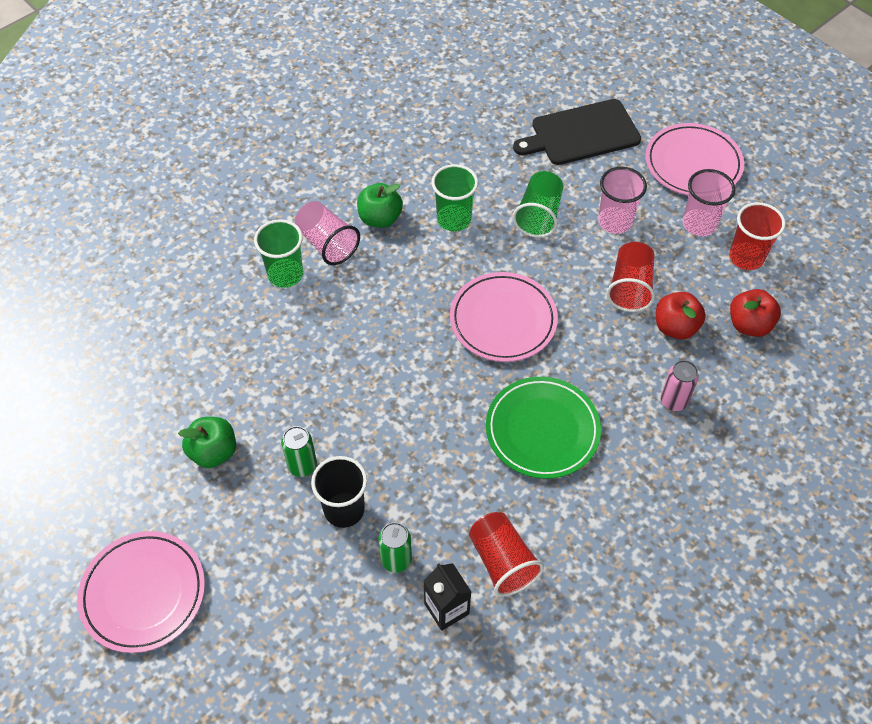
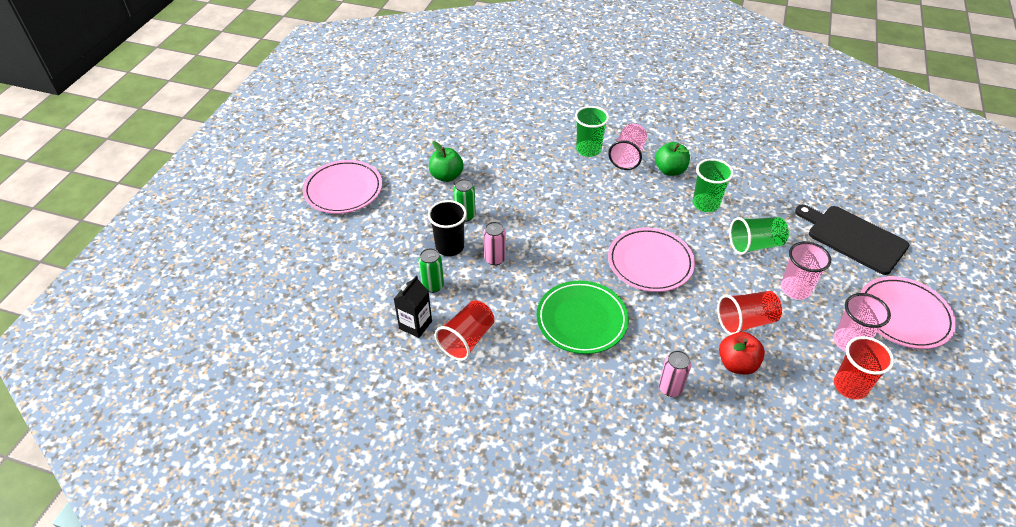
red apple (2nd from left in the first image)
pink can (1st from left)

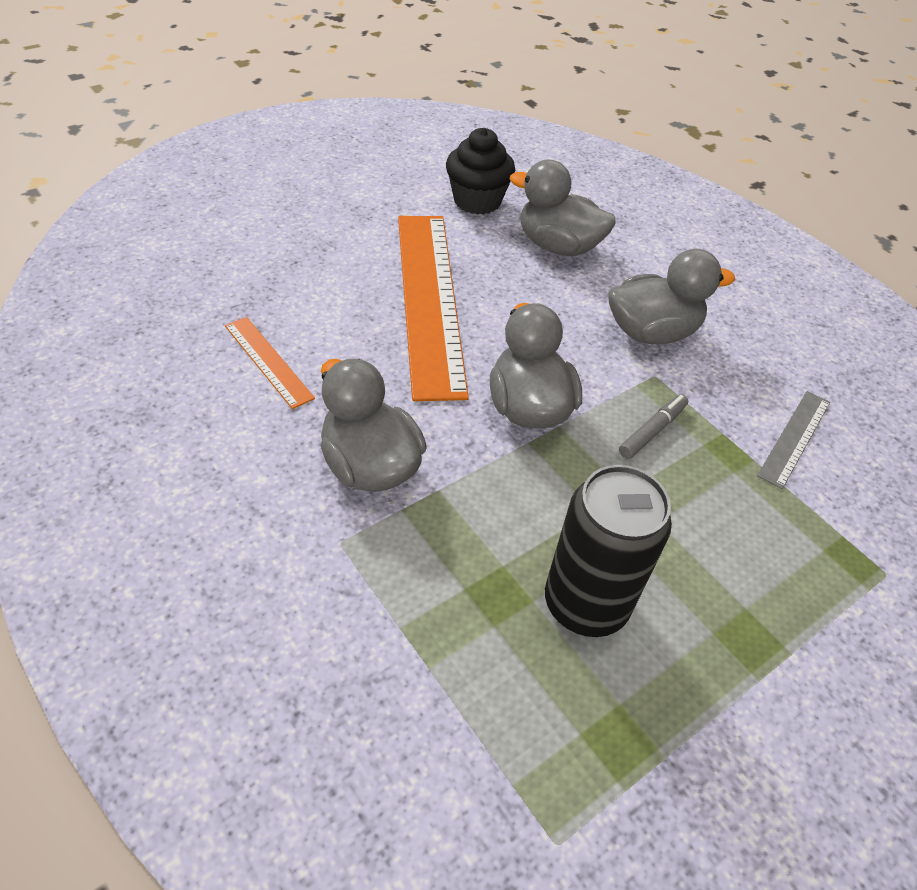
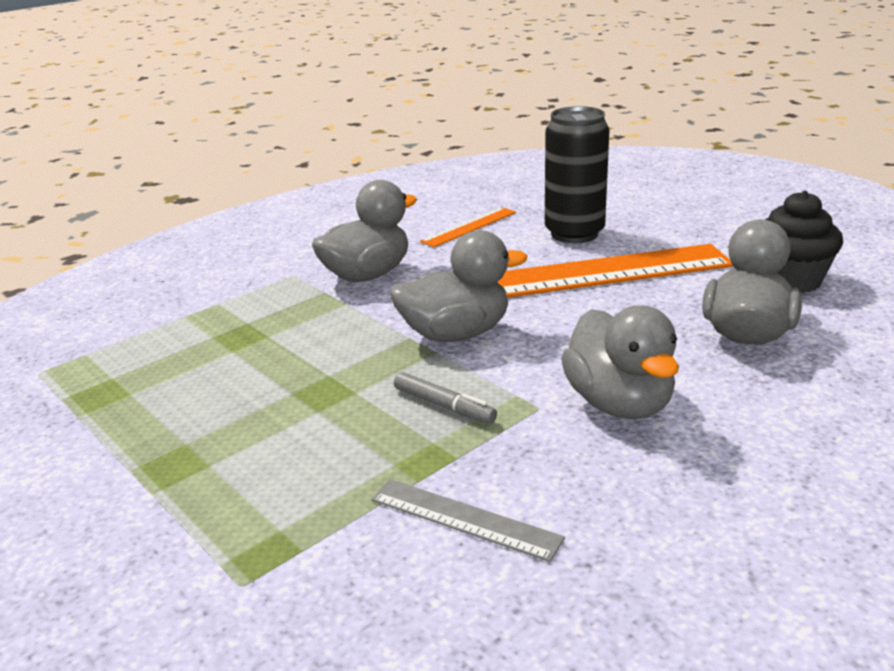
black can

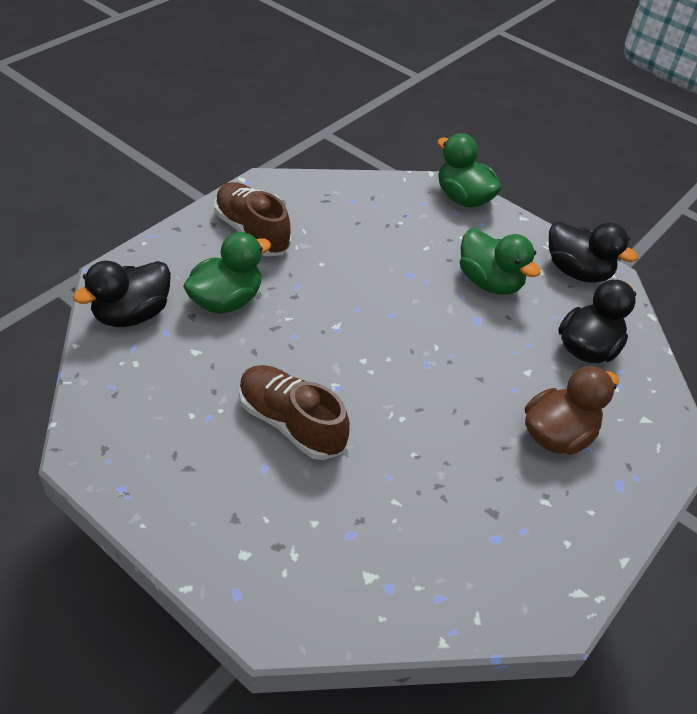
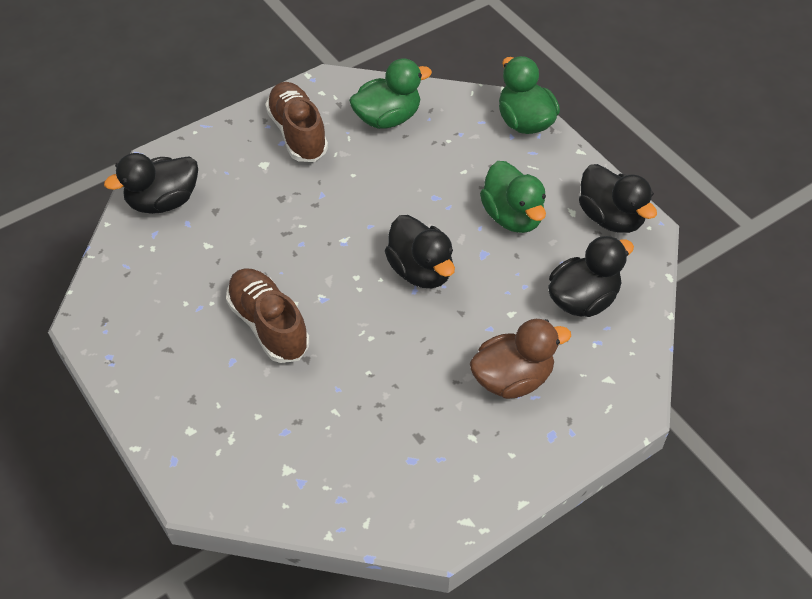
green duck (1st from left)
black duck (2nd from left)

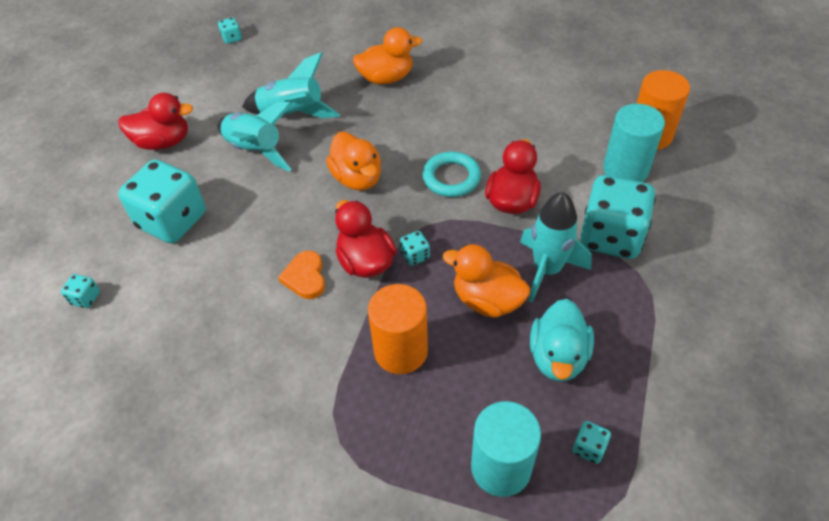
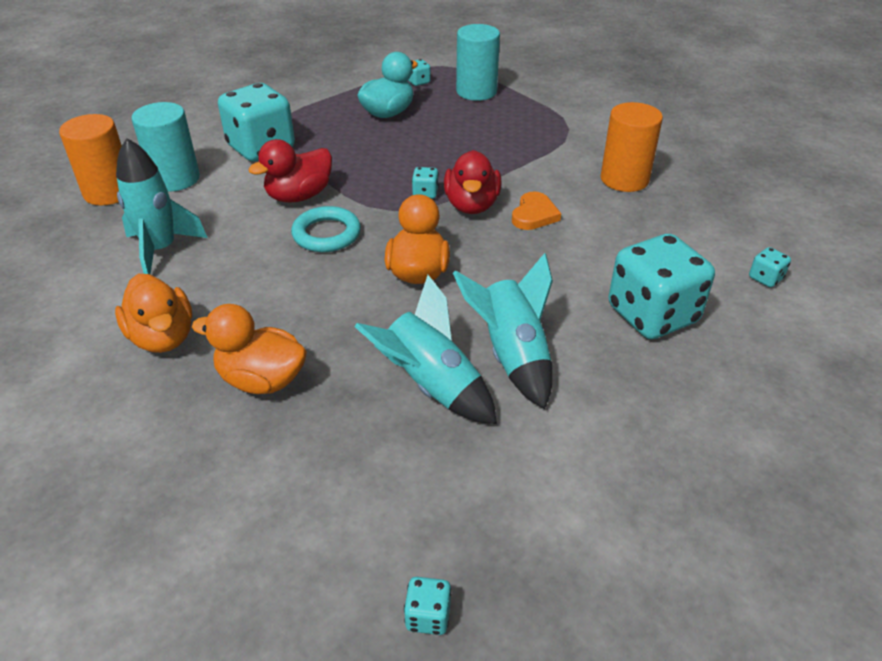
red duck (1st from left in the first image)
turquoise rocket (1st from left)
orange duck (1st from left)
orange cylinder (2nd from left)

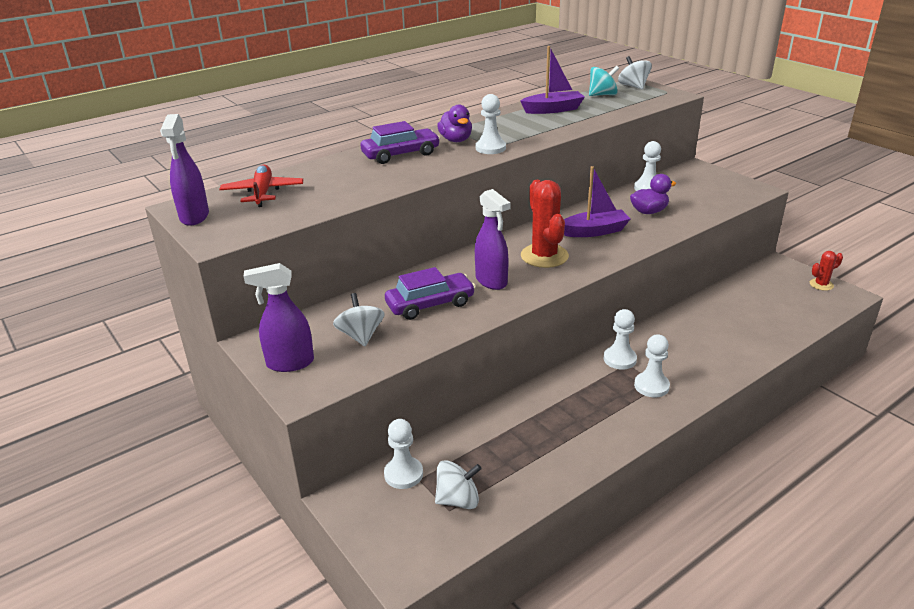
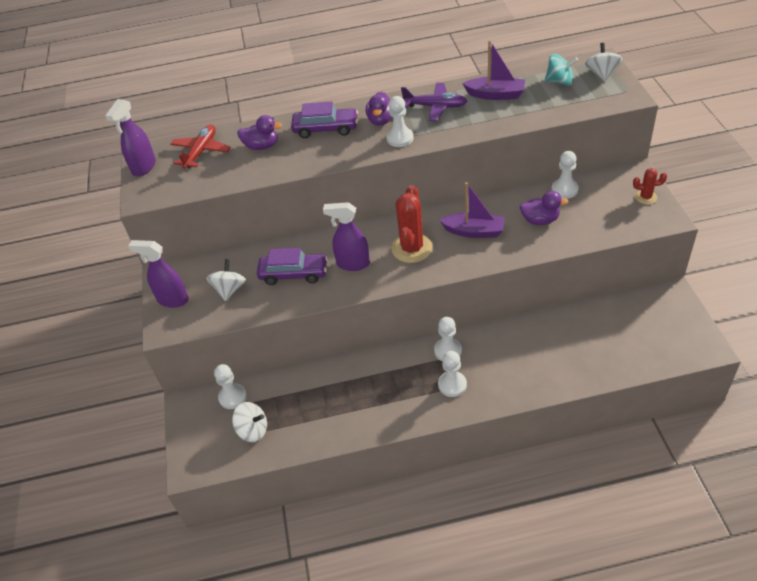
purple spray bottle (3rd from left)
red cactus (2nd from left)
purple plane
purple duck (1st from left)

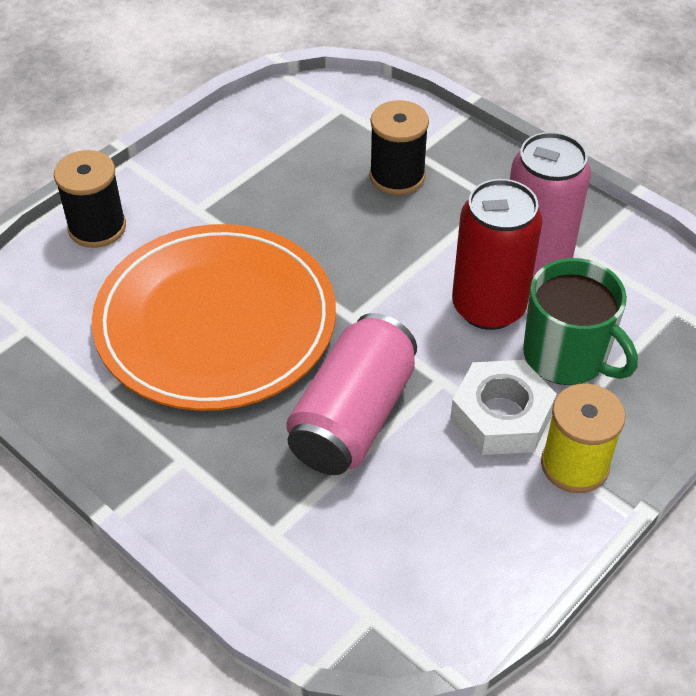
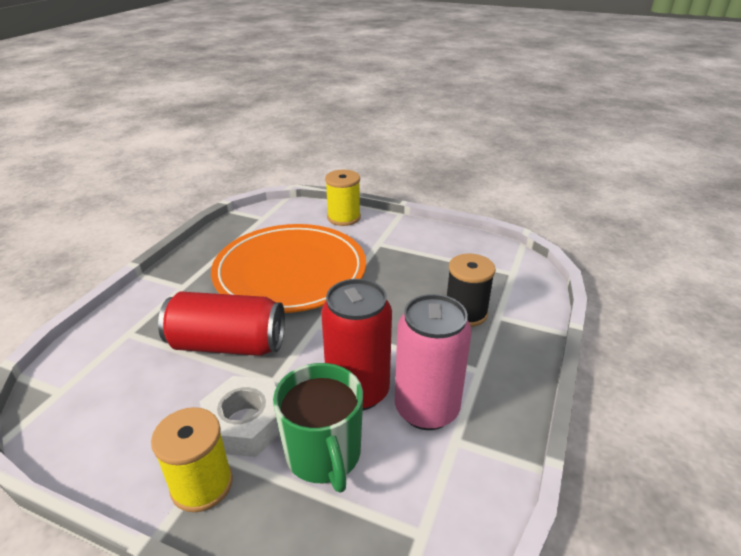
yellow spool (2nd from left)
green mug
red can (1st from left)

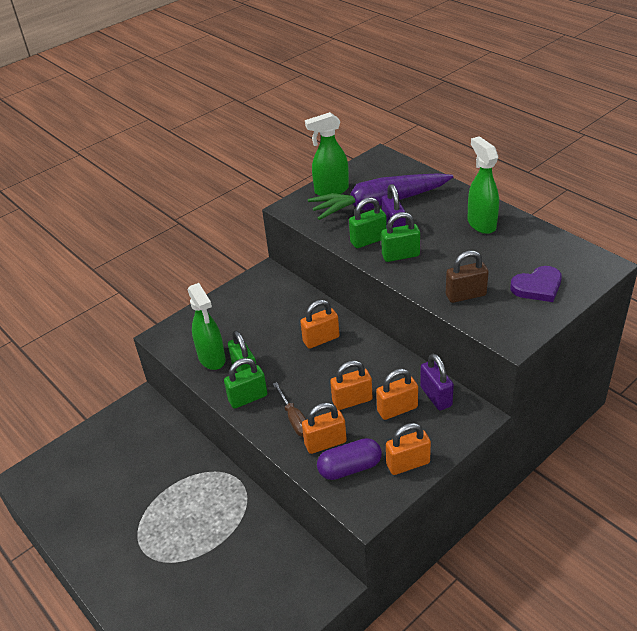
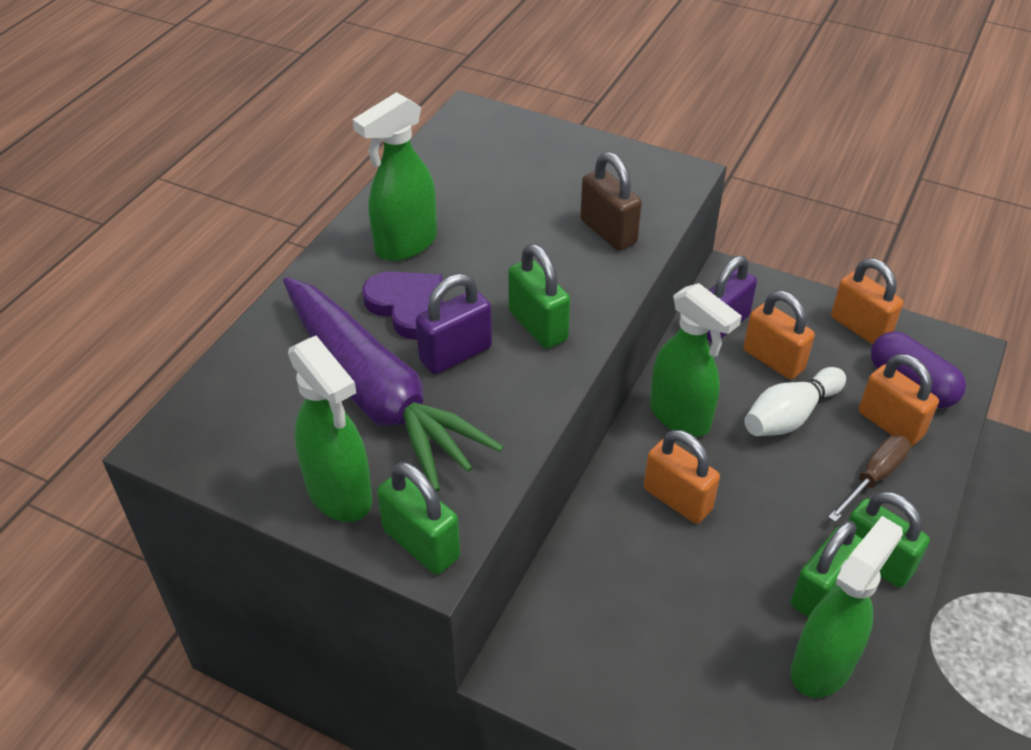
green padlock (1st from left)
purple heart
white bowling pin
green spray bottle (3rd from left)

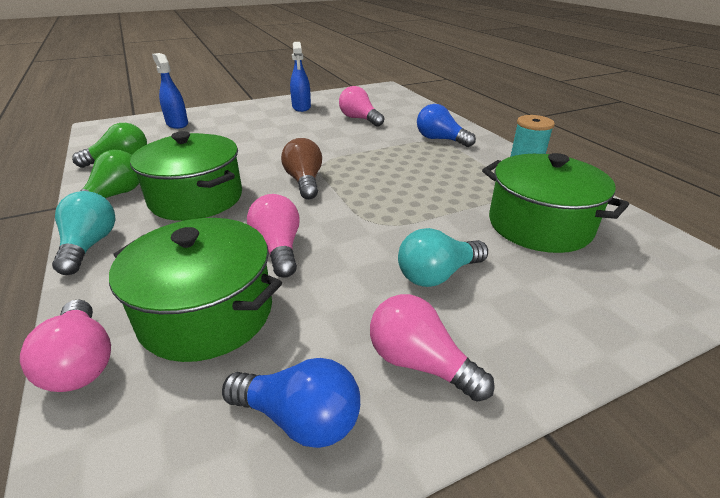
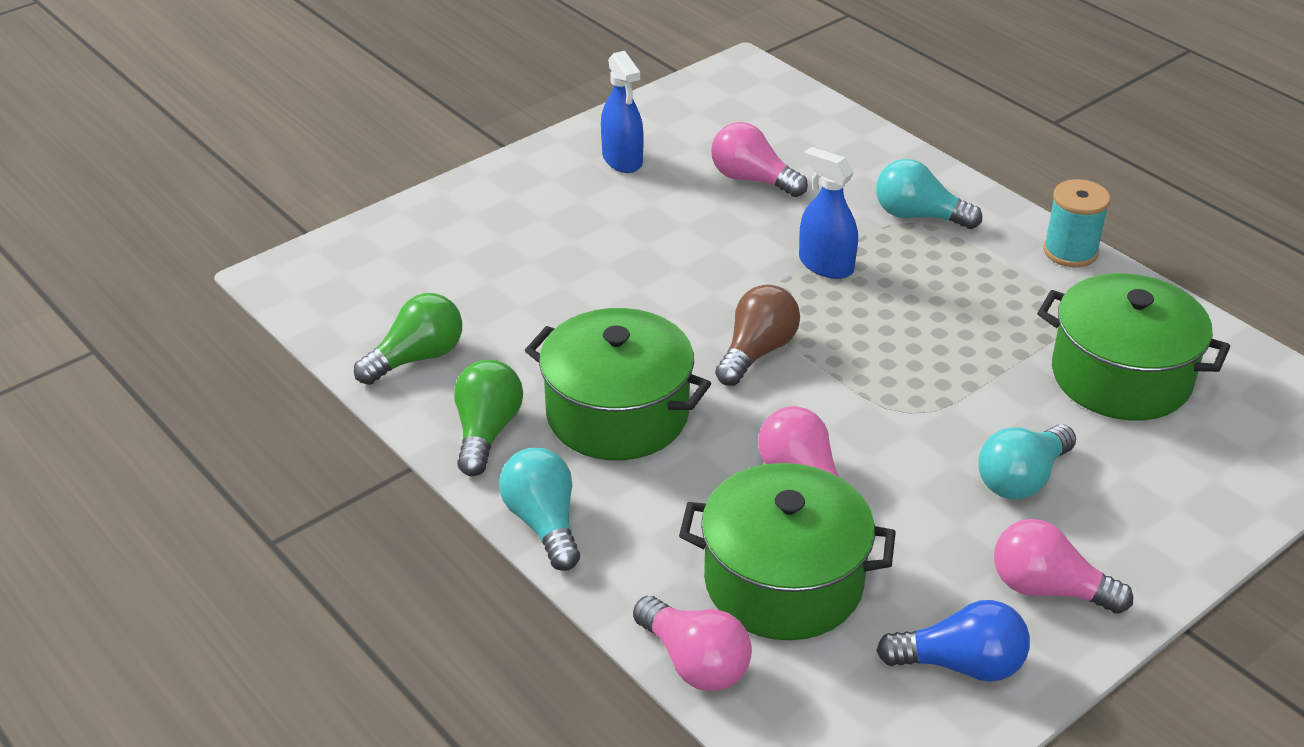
blue spray bottle (2nd from left)
turquoise light bulb (2nd from left)
brown light bulb

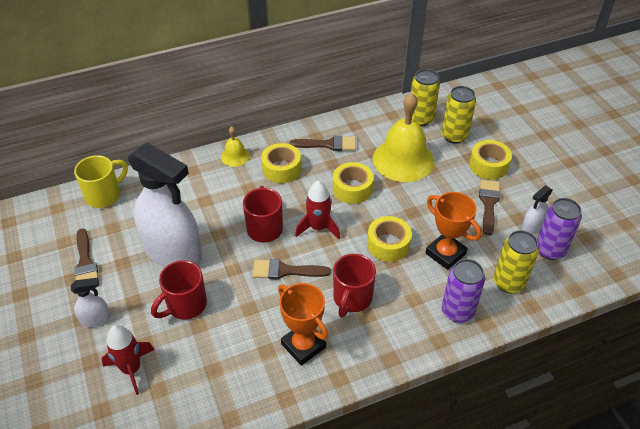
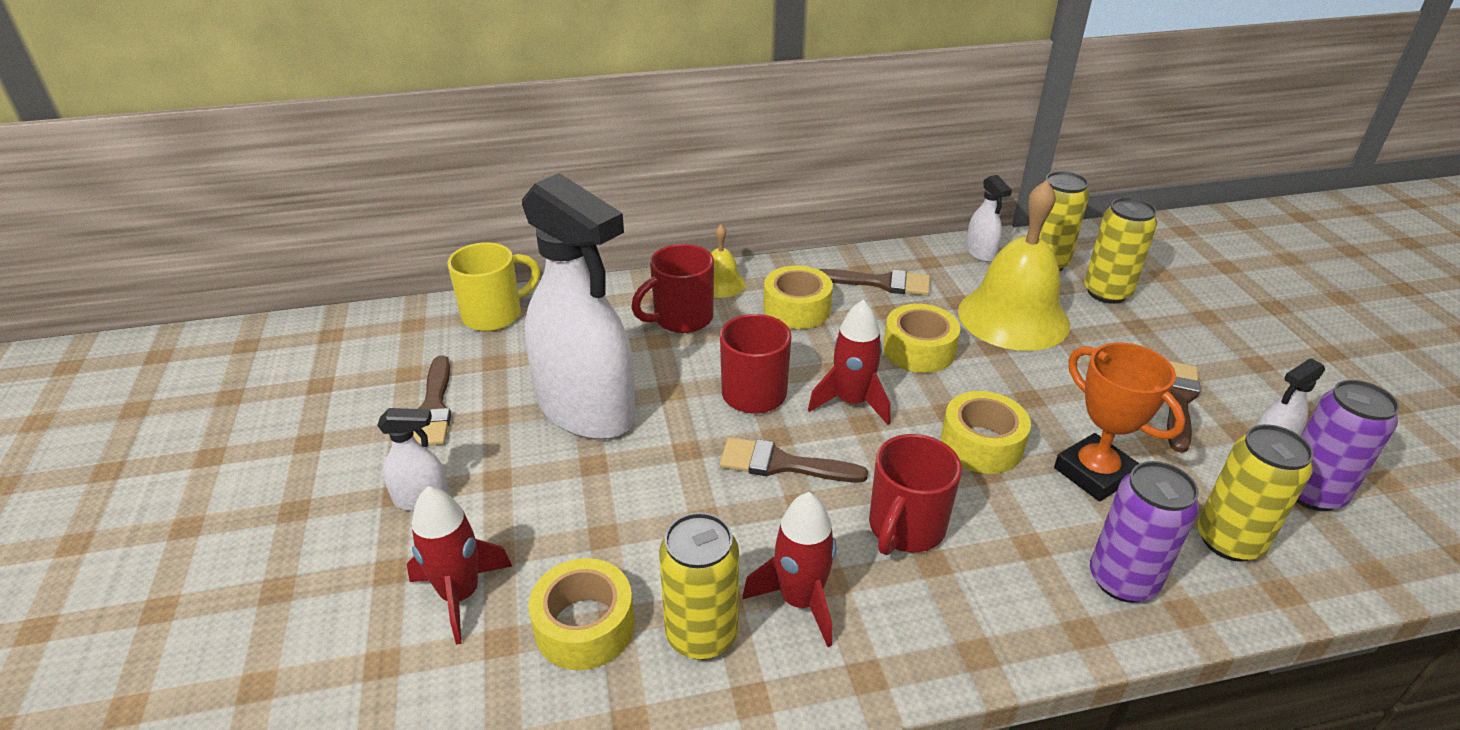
yellow tape (1st from left)
red mug (1st from left)
red rocket (2nd from left)
white spray bottle (3rd from left)
yellow can (1st from left)

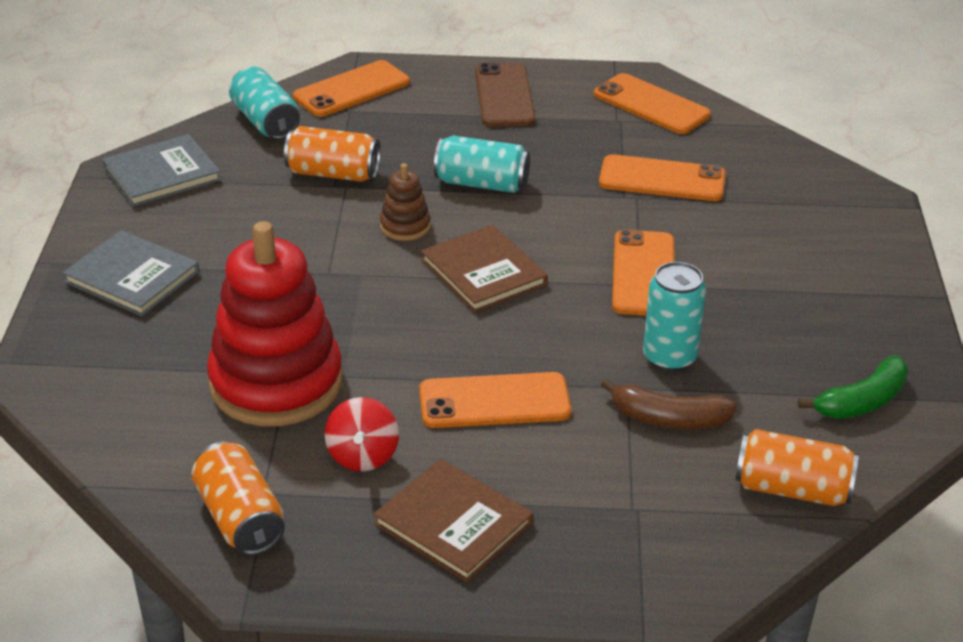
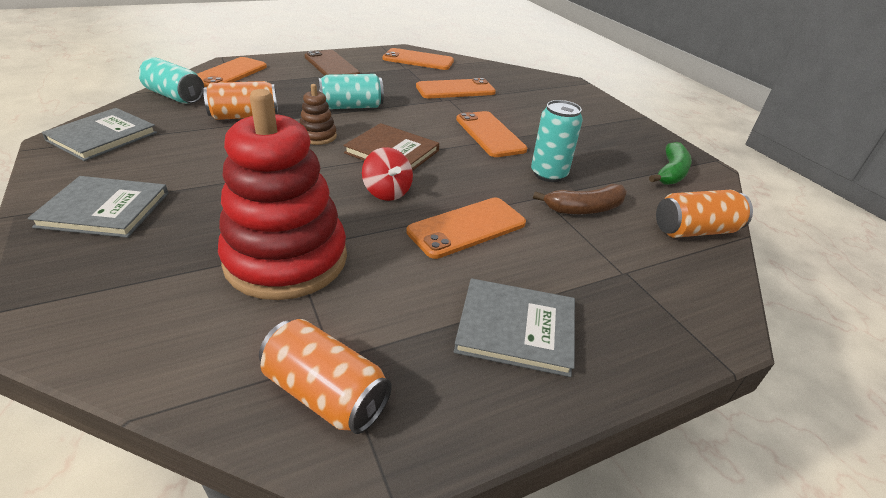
red spinning top
grey book (3rd from left)

